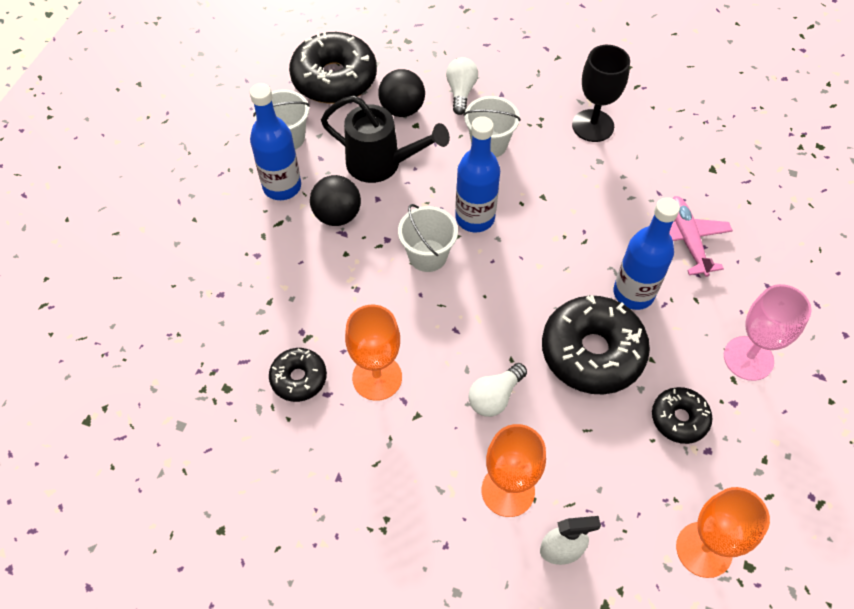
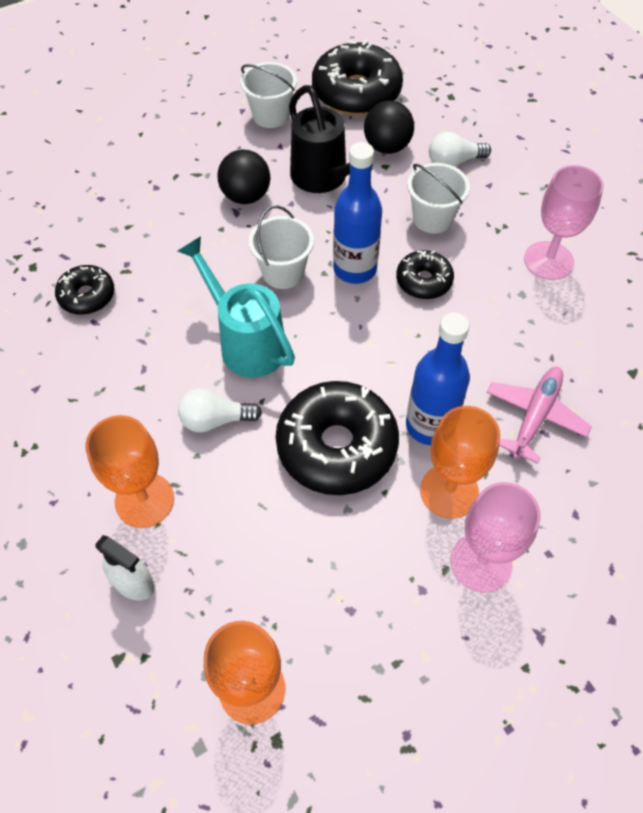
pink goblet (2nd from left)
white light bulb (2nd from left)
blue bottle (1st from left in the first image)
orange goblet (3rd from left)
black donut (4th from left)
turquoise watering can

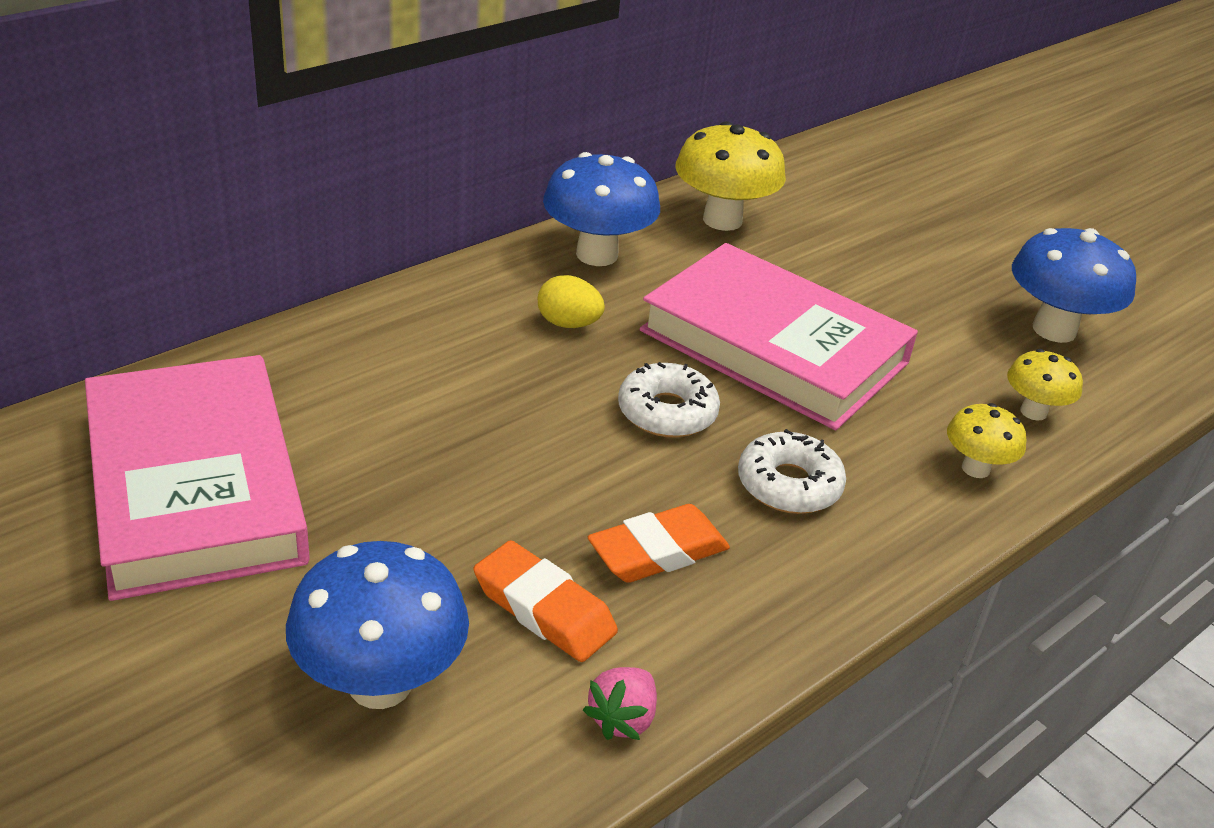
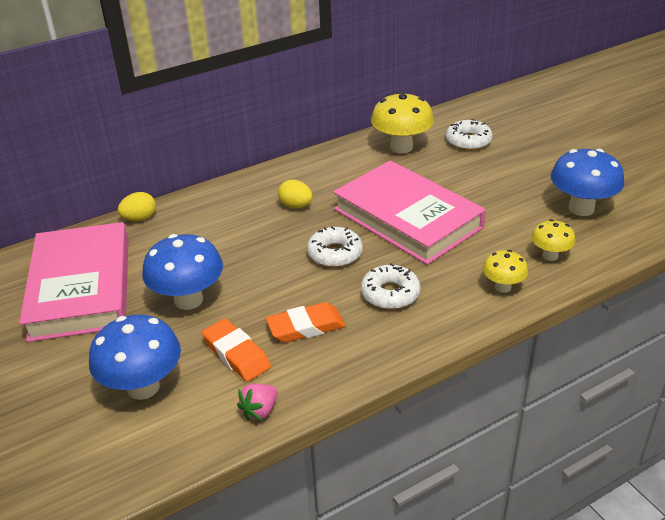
blue mushroom (2nd from left)
white donut (3rd from left)
yellow egg (1st from left)

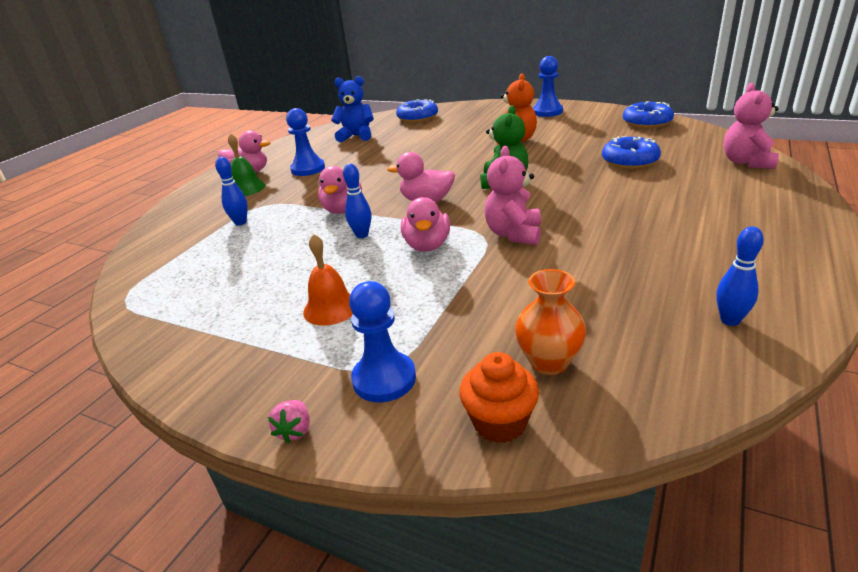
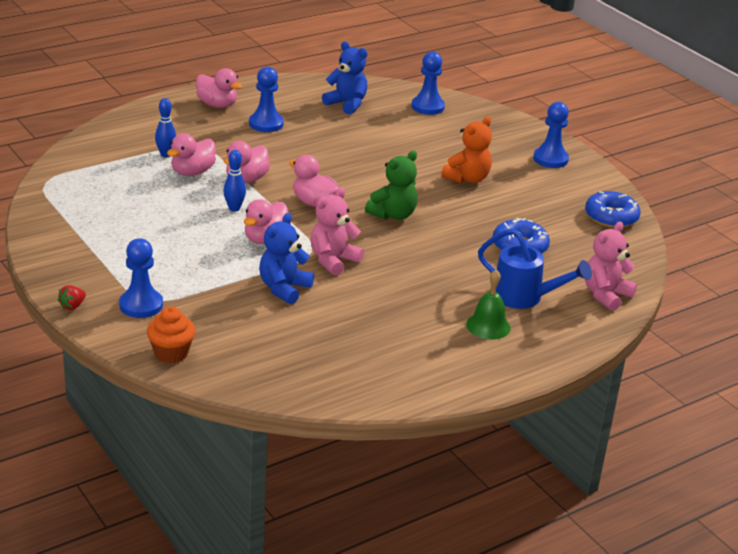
blue pawn (3rd from left)
green bell
blue bowling pin (3rd from left in the first image)
orange bell
orange vase
red strawberry
pink duck (1st from left)
blue teddy bear (1st from left)
blue watering can

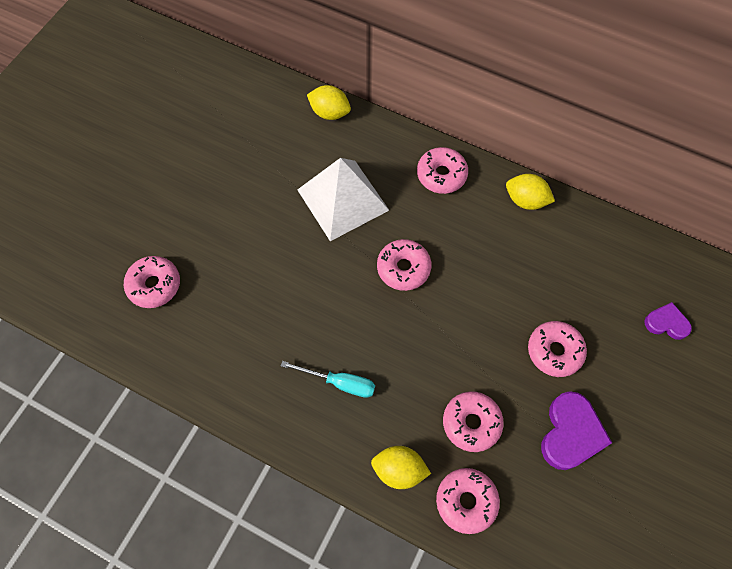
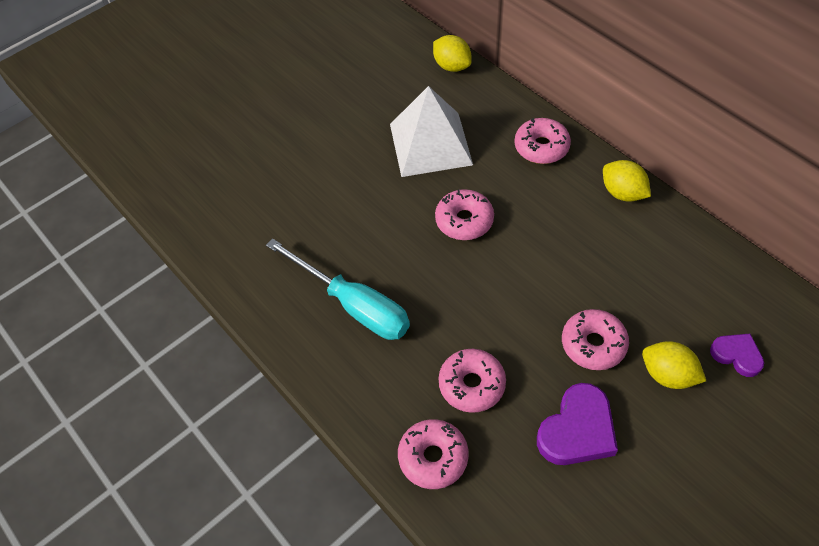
pink donut (1st from left in the first image)
turquoise screwdriver
yellow lemon (3rd from left)

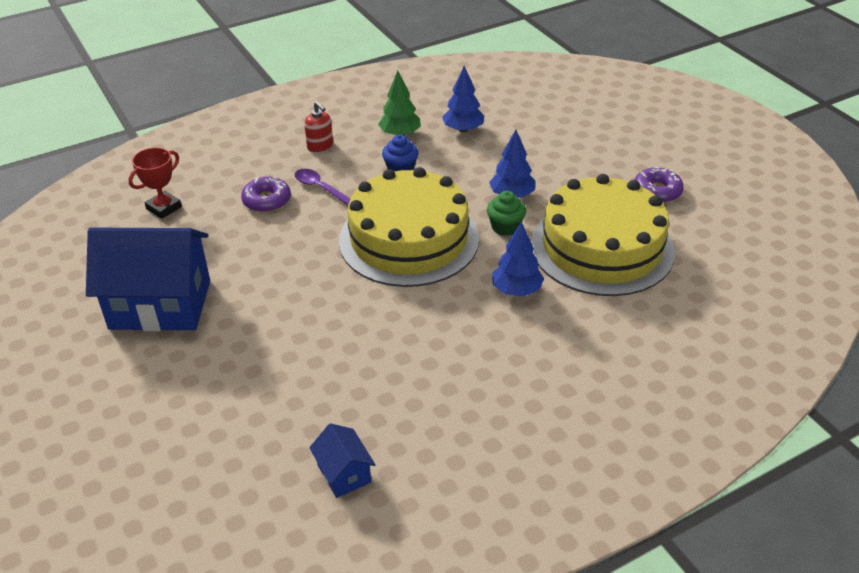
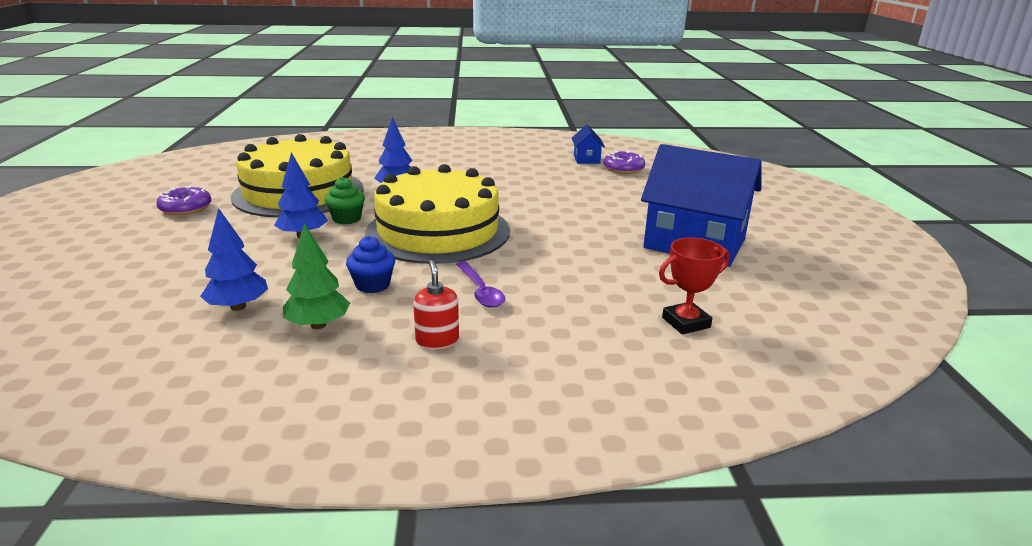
purple donut (2nd from left)

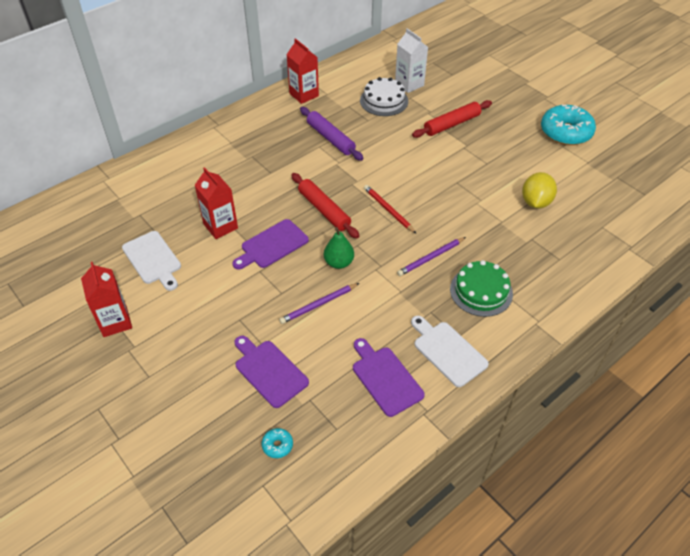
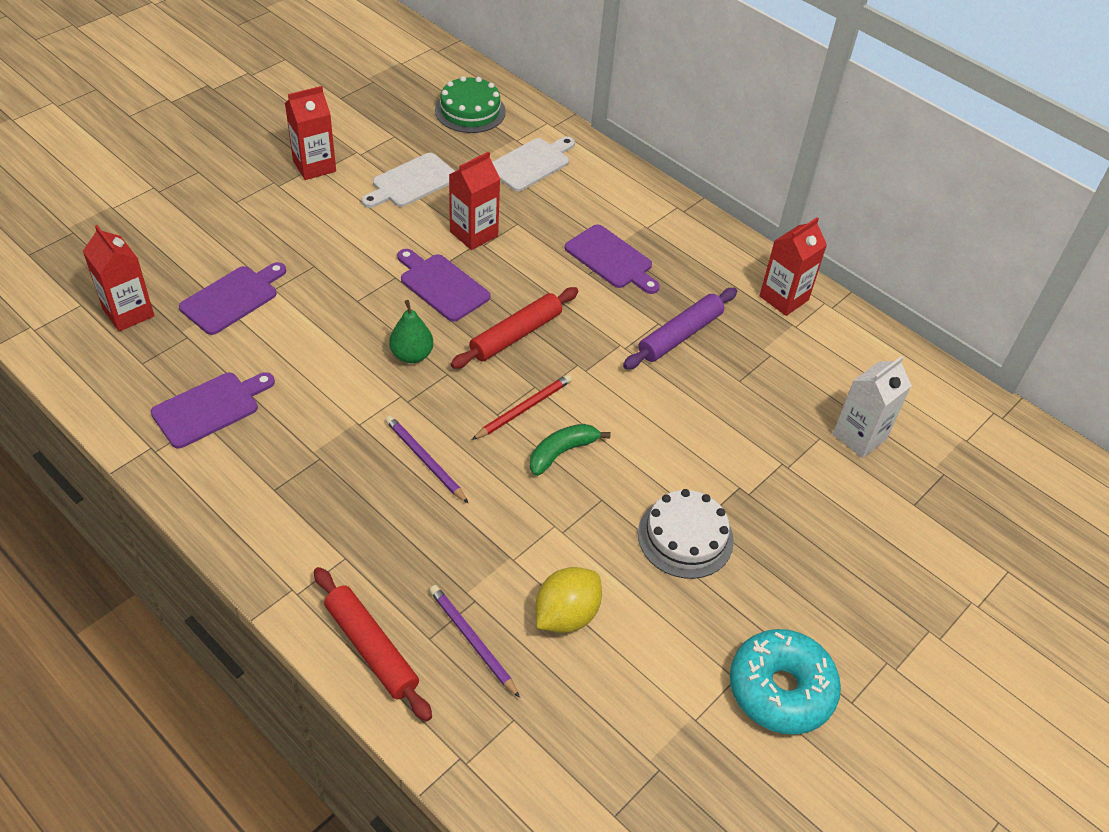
white cake
red rolling pin (1st from left)
yellow lemon
green cake
purple pencil (2nd from left)
white cutting board (2nd from left)
red carton (1st from left)
purple cutting board (4th from left)
green banana

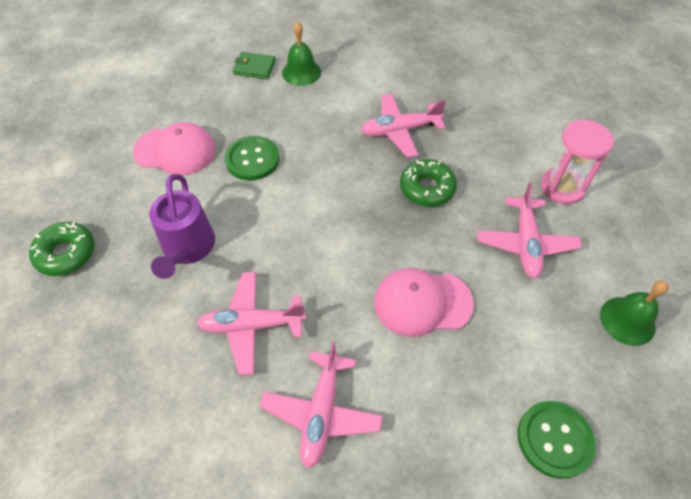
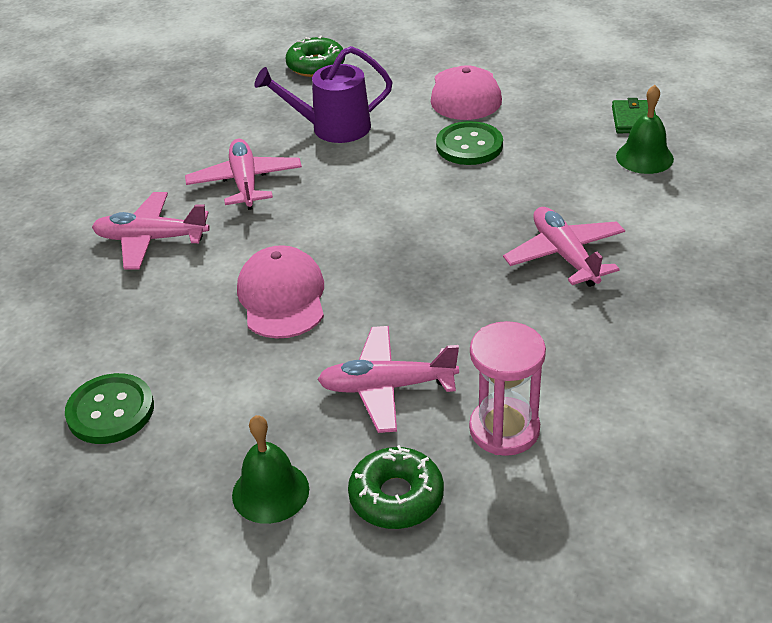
green donut (2nd from left)

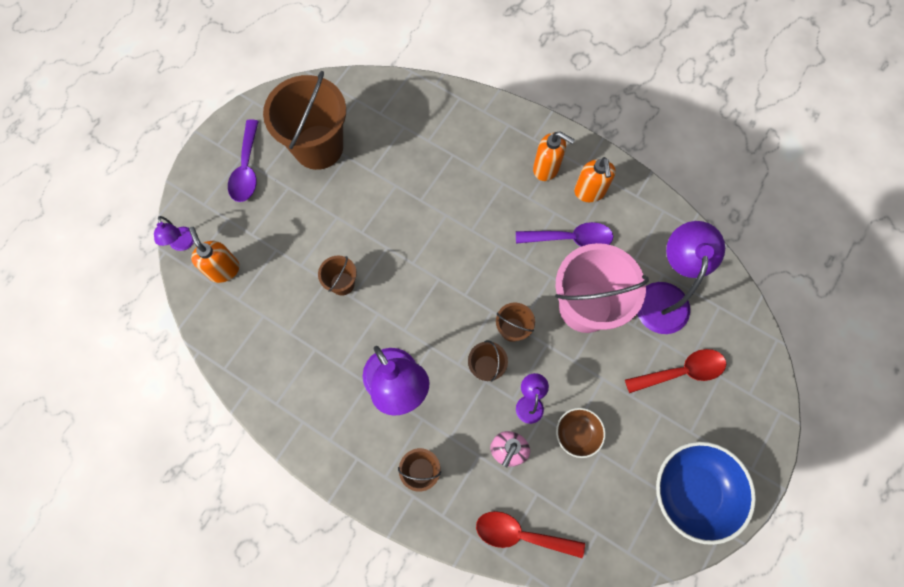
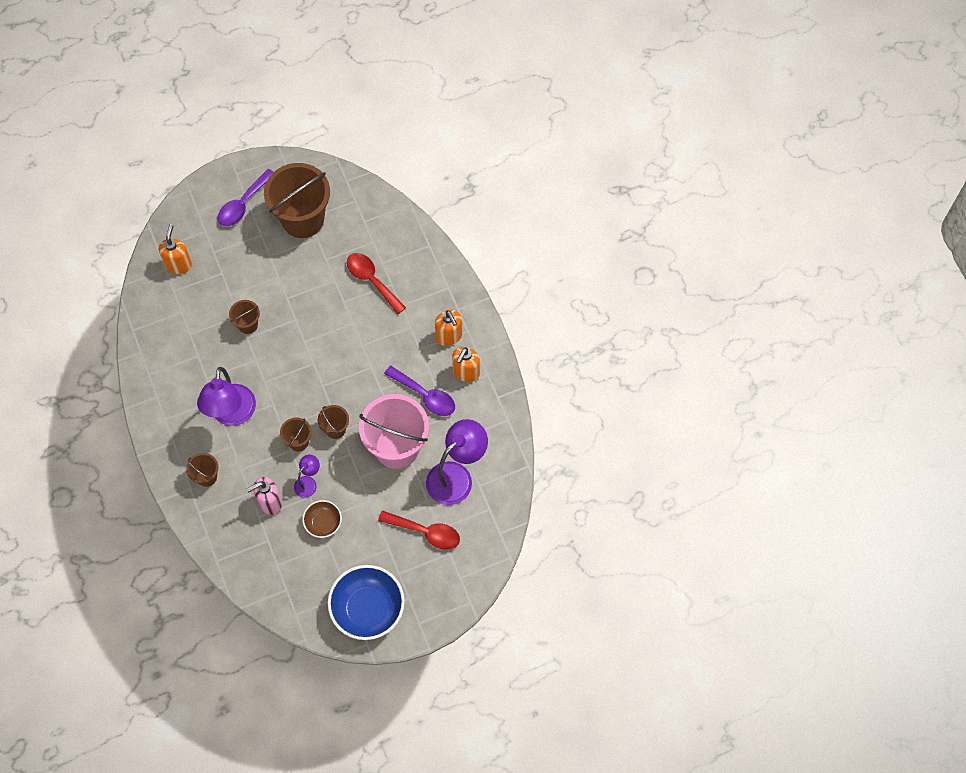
purple lamp (1st from left in the first image)
red spoon (1st from left)

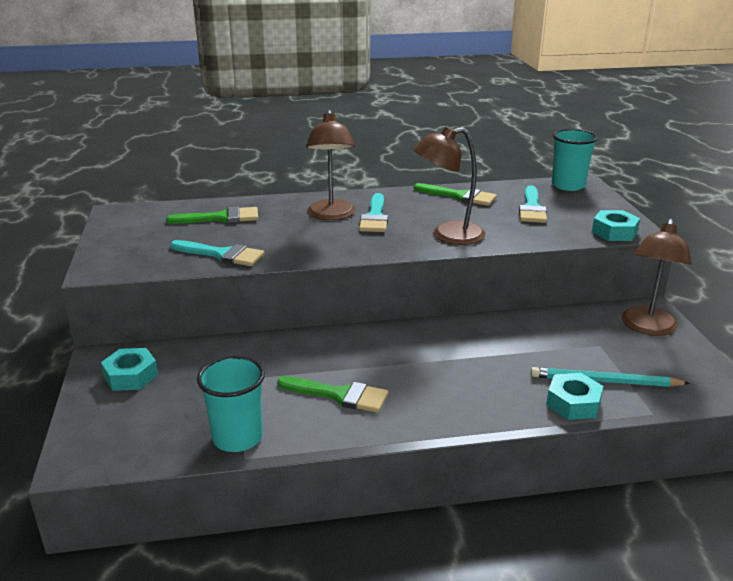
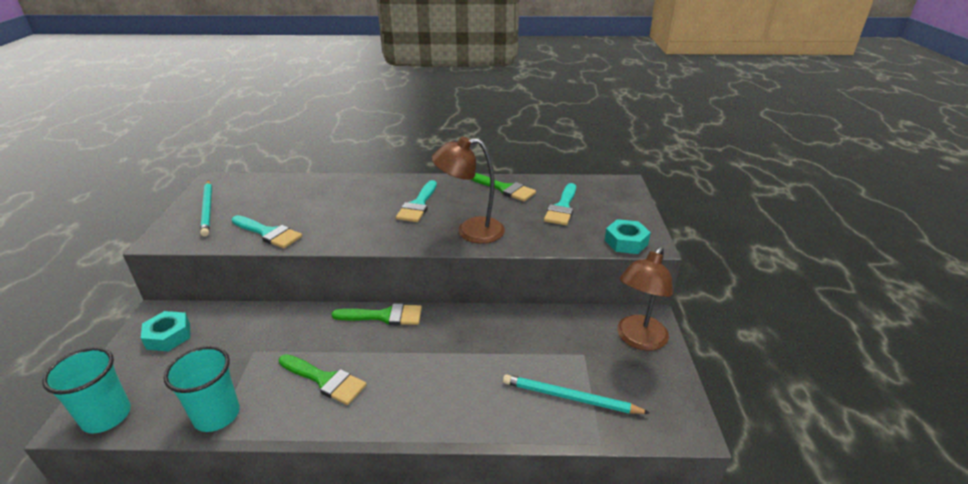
brown lamp (1st from left in the first image)
turquoise cup (1st from left)
green brush (2nd from left)
turquoise nut (2nd from left in the first image)
turquoise pencil (1st from left)

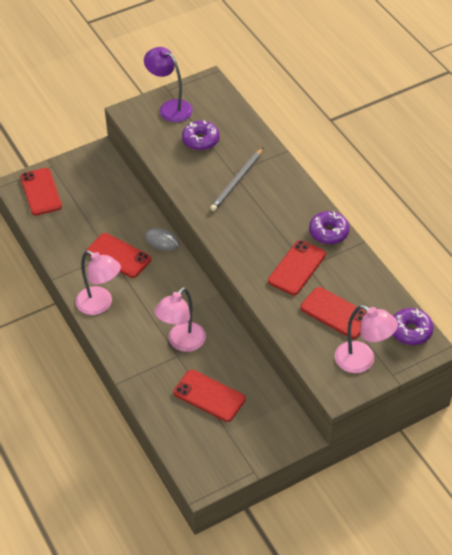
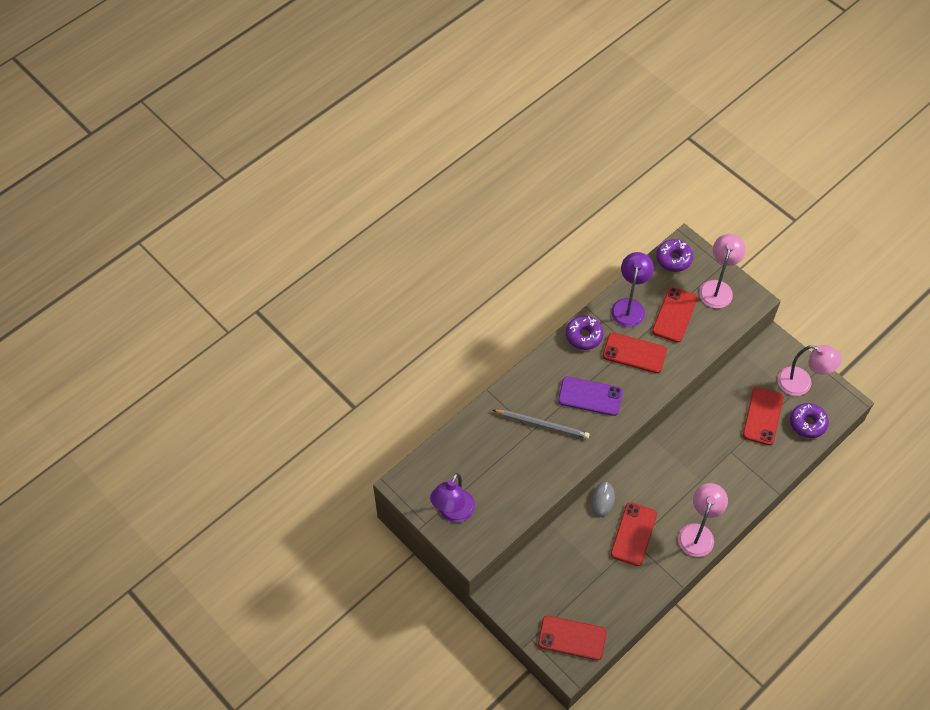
purple donut (3rd from left)
red phone (1st from left)
pink lamp (3rd from left)
purple lamp (2nd from left)
purple phone

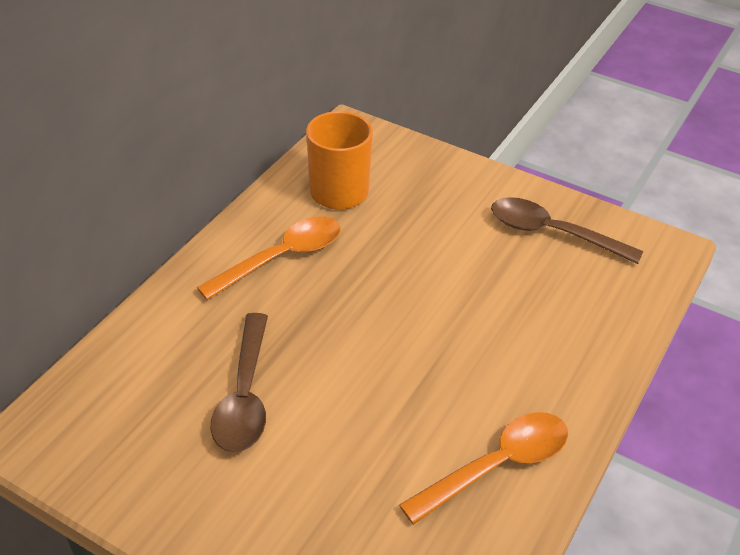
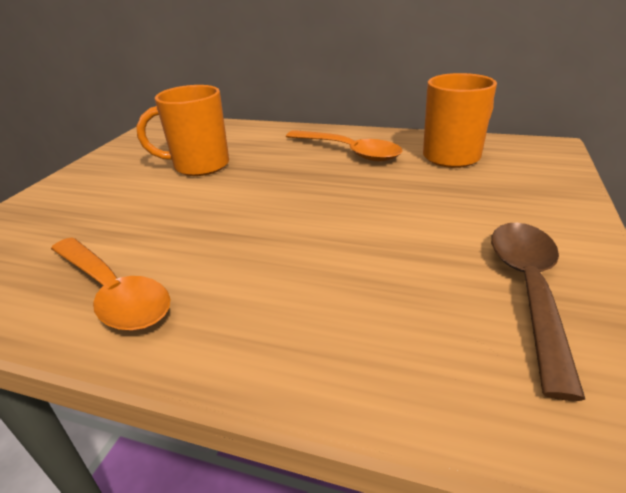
orange mug (1st from left)

